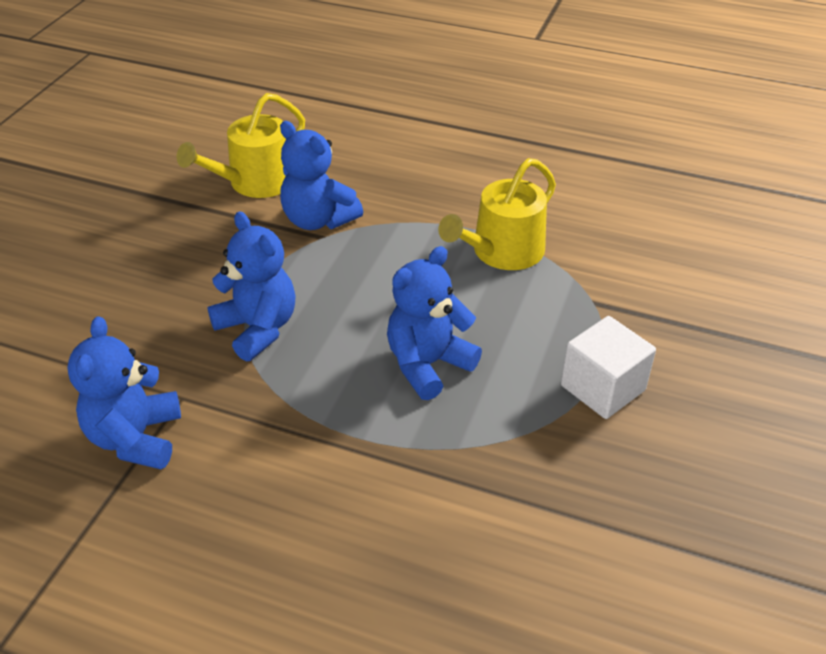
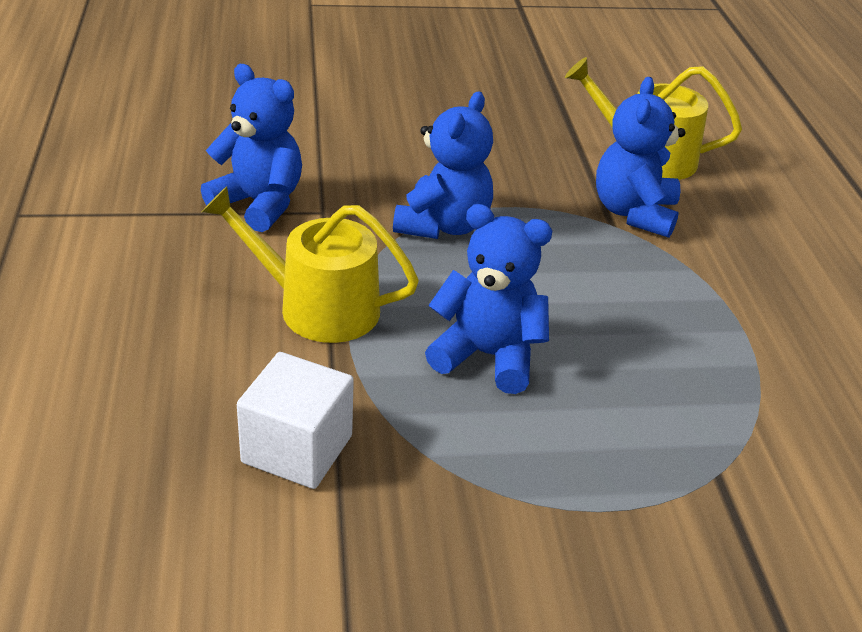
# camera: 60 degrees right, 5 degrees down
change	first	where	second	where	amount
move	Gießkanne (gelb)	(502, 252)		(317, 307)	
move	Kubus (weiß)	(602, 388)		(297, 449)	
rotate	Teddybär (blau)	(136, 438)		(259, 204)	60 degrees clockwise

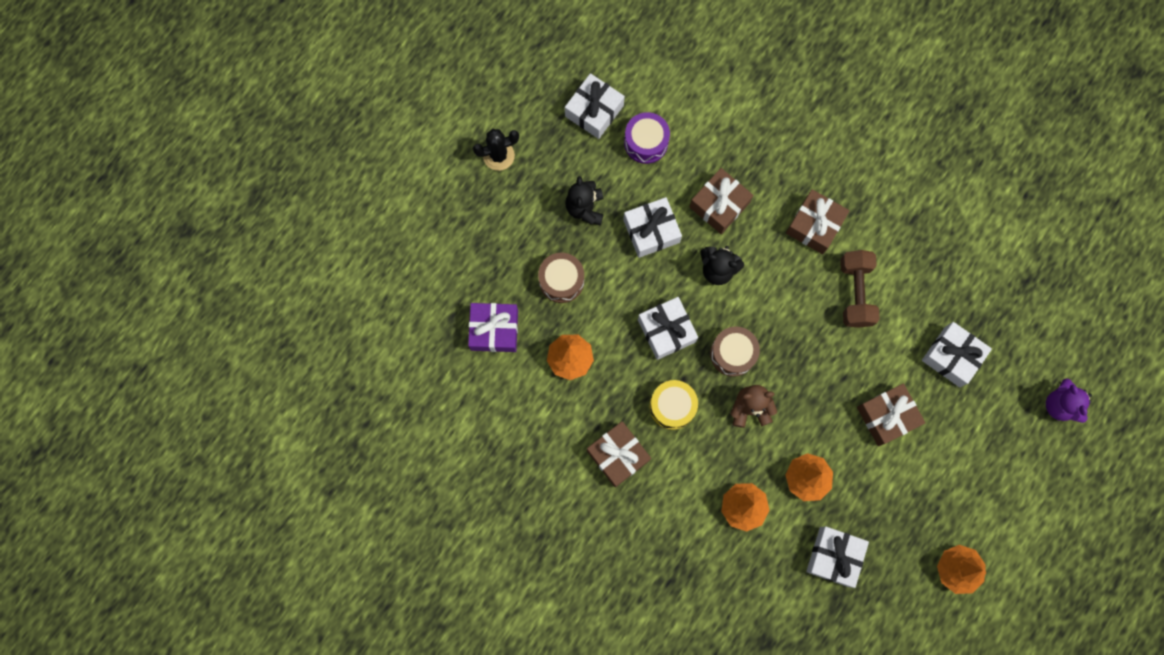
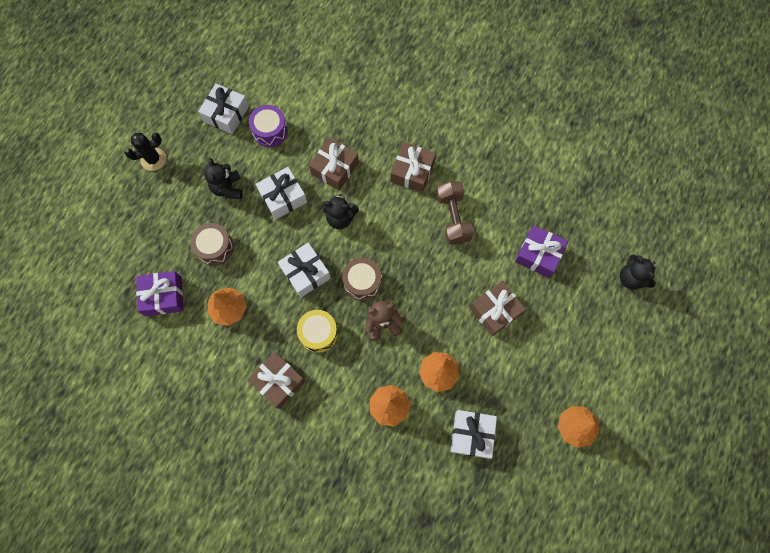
# camera: 10 degrees left, 5 degrees down
change	first	where	second	where	amount
recolor	Geschenk (weiß)	(952, 356)	Geschenk (lila)	(538, 254)	
recolor	Teddybär (lila)	(1060, 405)	Teddybär (schwarz)	(631, 278)	

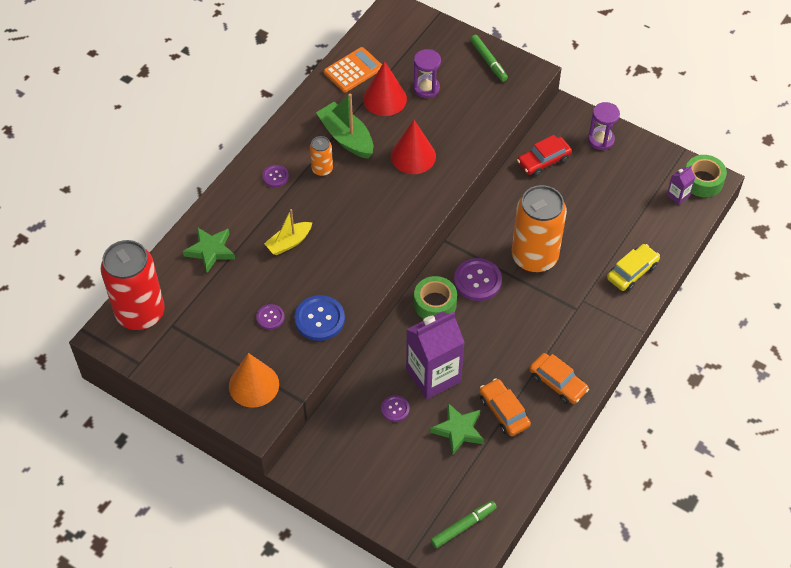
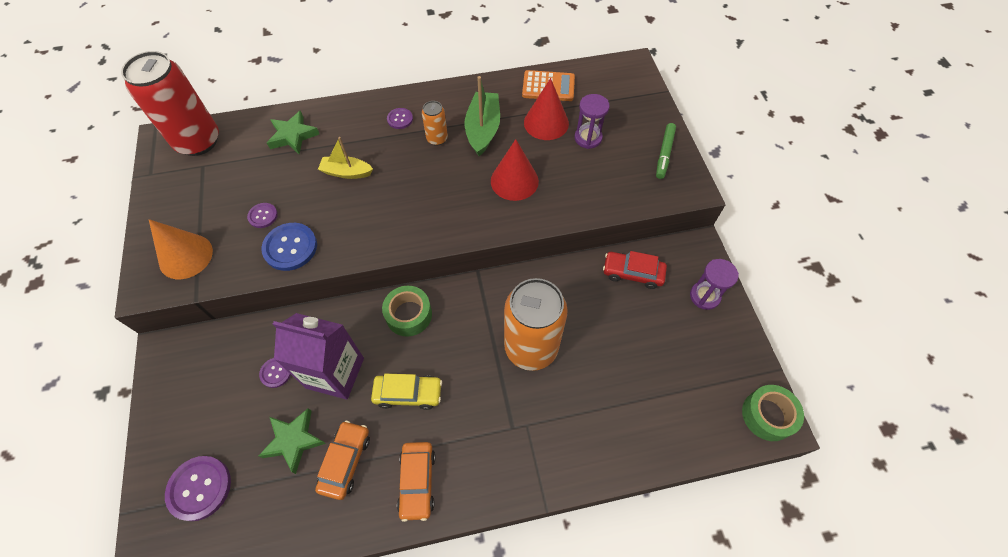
# camera: 45 degrees right, 5 degrees up
change	first	where	second	where	amount
delete	Filzstift (grün)	(463, 526)			
delete	Getränkekarton (lila)	(678, 195)			
move	Knopf (lila)	(477, 280)		(199, 488)	
move	Auto (gelb)	(632, 272)		(408, 394)	

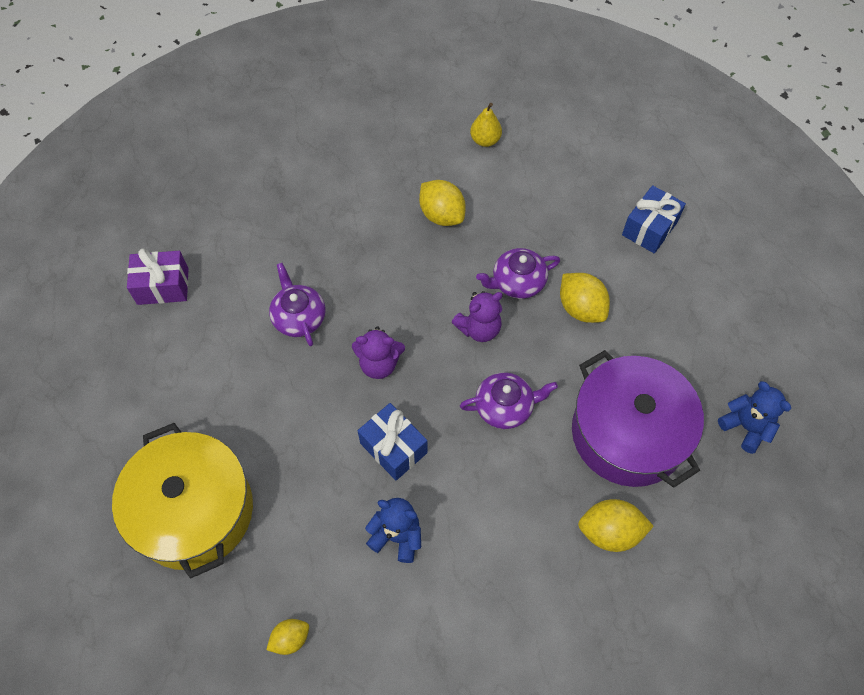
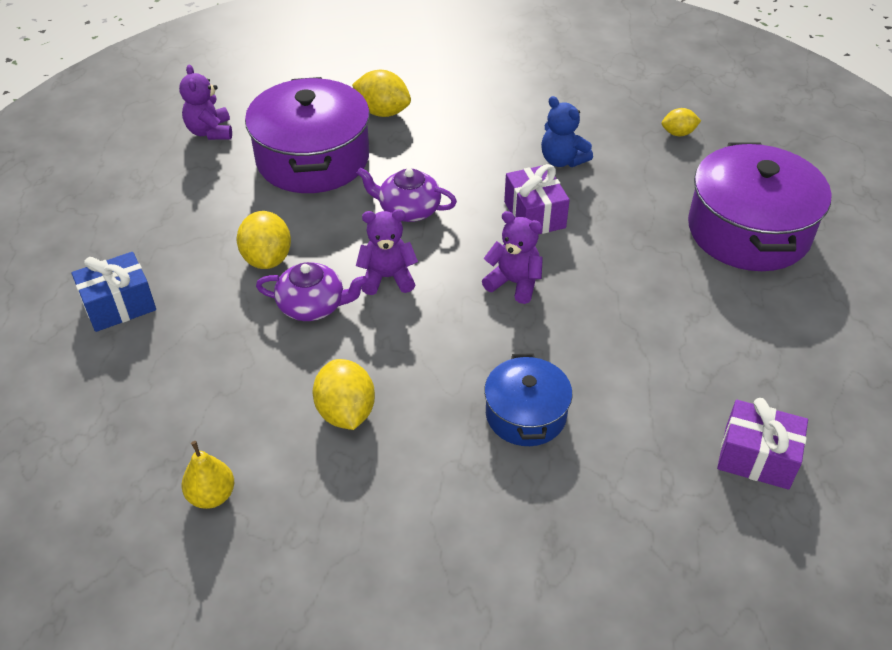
# camera: 155 degrees left, 15 degrees down
change	first	where	second	where	amount
delete	Teekanne (lila)	(299, 317)			
insert			Kochtopf (blau)	(526, 414)	
recolor	Kochtopf (gelb)	(194, 511)	Kochtopf (lila)	(748, 230)	
recolor	Geschenk (blau)	(393, 448)	Geschenk (lila)	(534, 215)	
recolor	Teddybär (blau)	(746, 427)	Teddybär (lila)	(210, 132)	

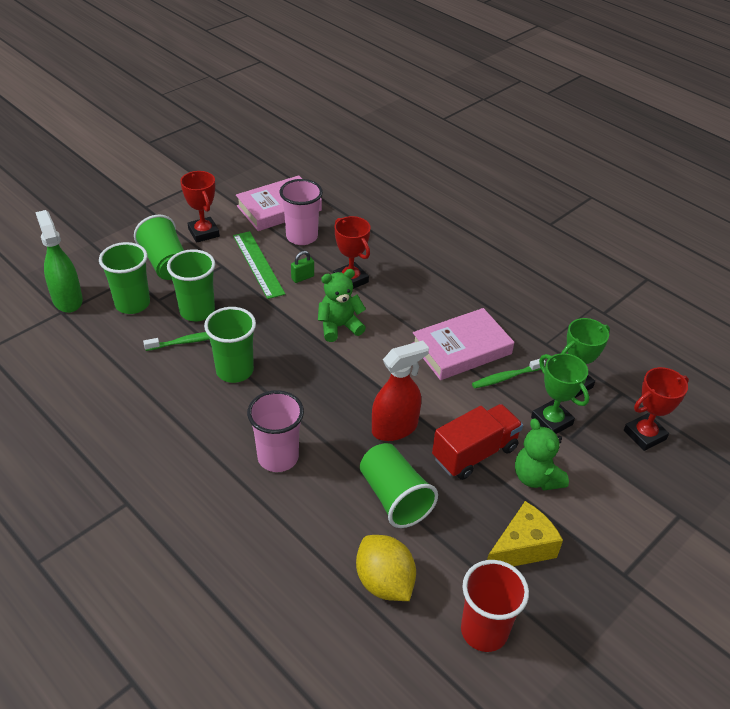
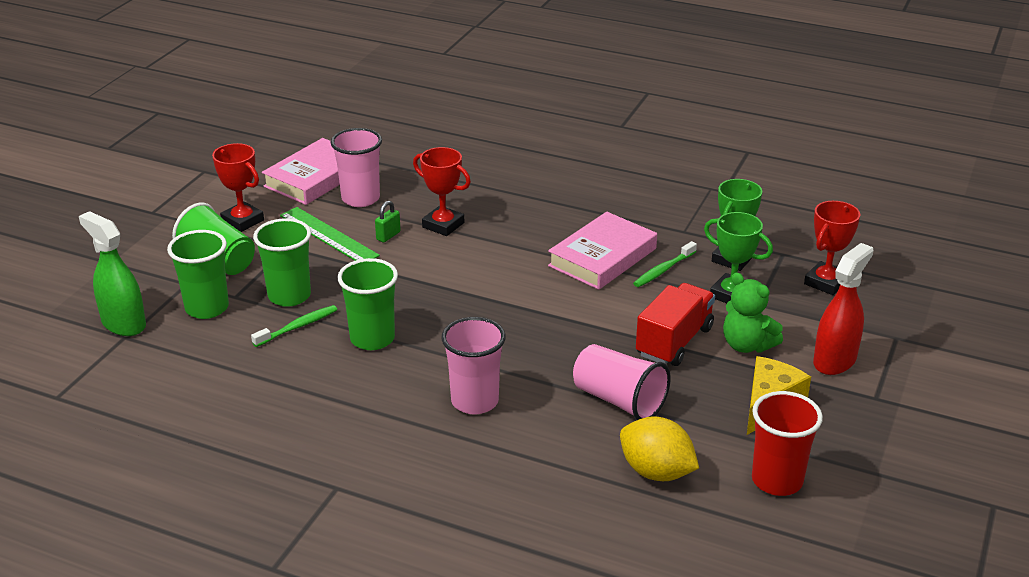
# camera: 20 degrees left, 10 degrees down
change	first	where	second	where	amount
delete	Teddybär (grün)	(339, 327)			
move	Sprühflasche (rot)	(395, 428)		(835, 361)	
recolor	Becher (grün)	(394, 497)	Becher (rosa)	(619, 401)	

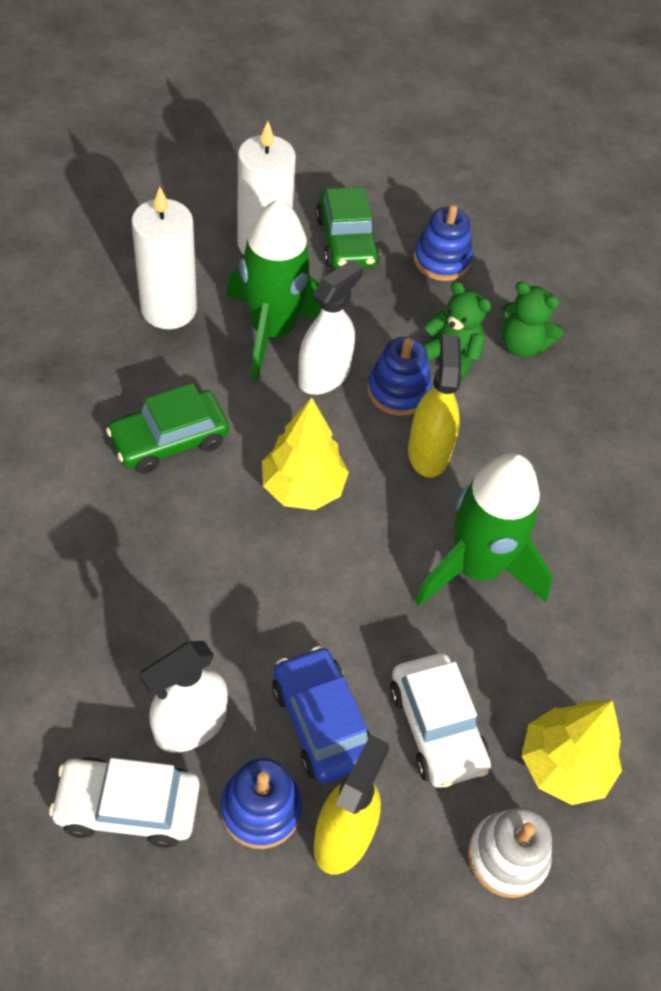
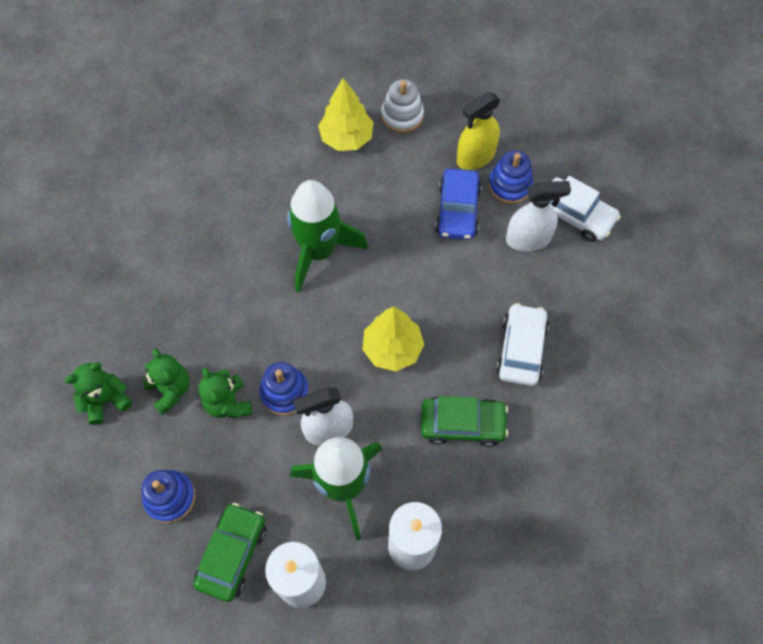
# camera: 145 degrees left, 10 degrees up
change	first	where	second	where	amount
delete	Sprühflasche (gelb)	(428, 452)			
insert			Teddybär (grün)	(106, 400)	
move	Auto (weiß)	(437, 727)		(521, 349)	

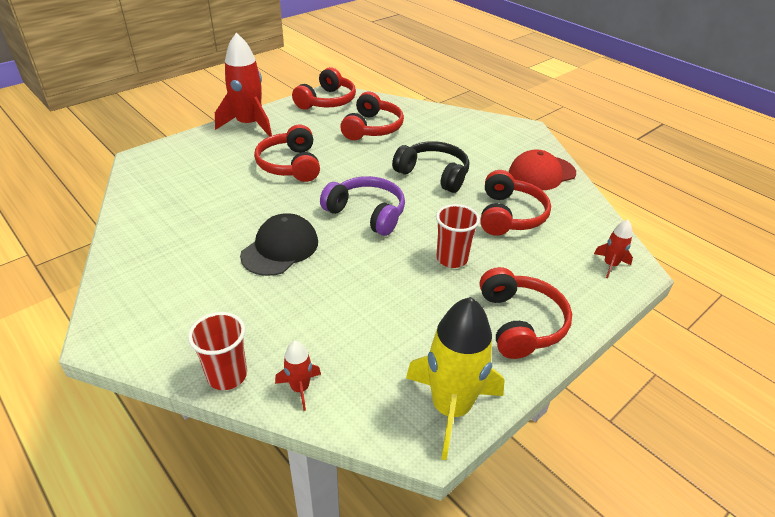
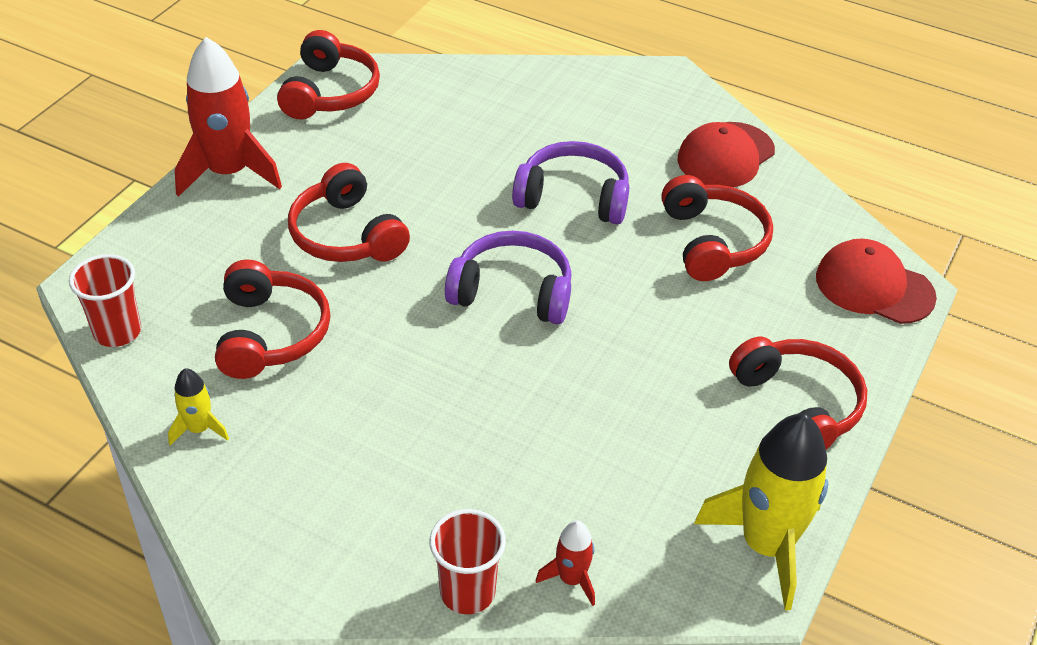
# camera: 20 degrees left, 5 degrees up
change	first	where	second	where	amount
delete	Kappe (schwarz)	(280, 248)			
insert			Rakete (gelb)	(199, 429)	
move	Kopfhörer (rot)	(372, 128)		(271, 334)	
move	Becher (rot)	(452, 259)		(117, 332)	
replace	Rakete (rot)	(610, 265)	Kappe (rot)	(874, 287)	
recolor	Kopfhörer (schwarz)	(433, 174)	Kopfhörer (lila)	(573, 197)	

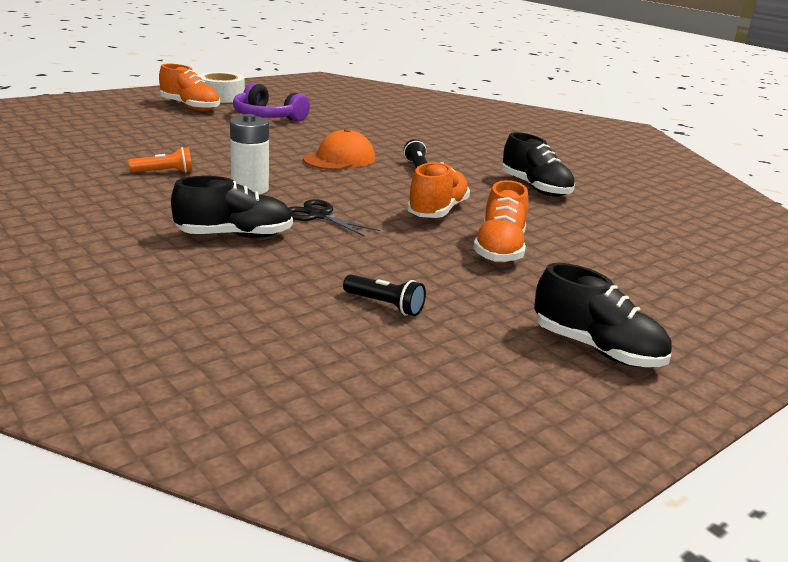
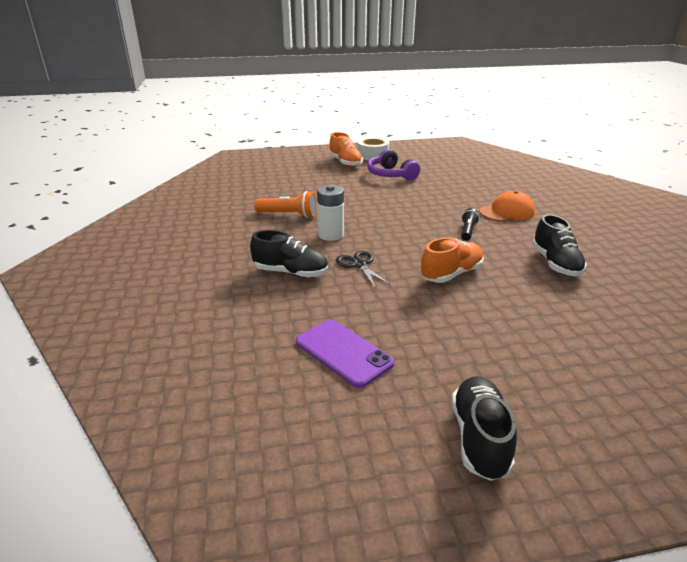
# camera: 30 degrees right, 5 degrees up
change	first	where	second	where	amount
delete	Schuh (orange)	(499, 250)			
move	Kappe (orange)	(339, 159)		(507, 212)	
replace	Taschenlampe (schwarz)	(385, 305)	Handy (lila)	(343, 352)	
rotate	Schuh (schwarz)	(597, 349)		(479, 438)	150 degrees counterclockwise
resize	Taschenlampe (orange)	(164, 172)		(288, 214)	x1.52

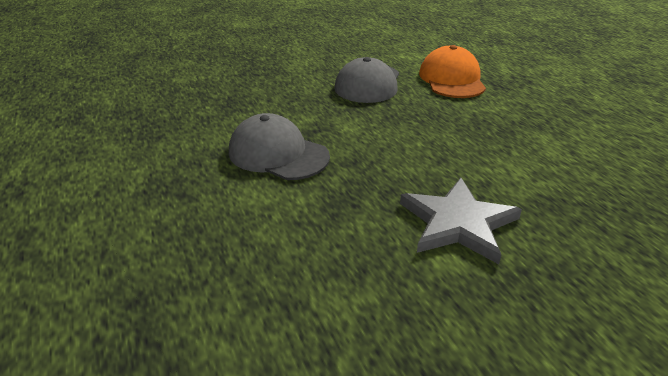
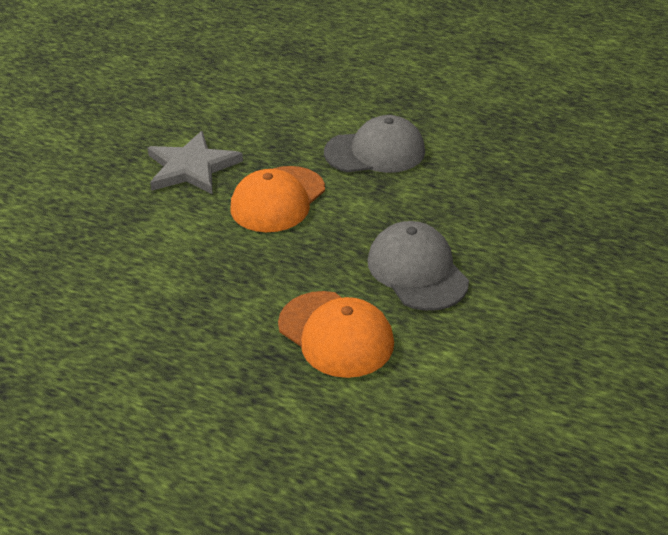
# camera: 140 degrees right, 5 degrees up
change	first	where	second	where	amount
insert			Kappe (orange)	(278, 199)	

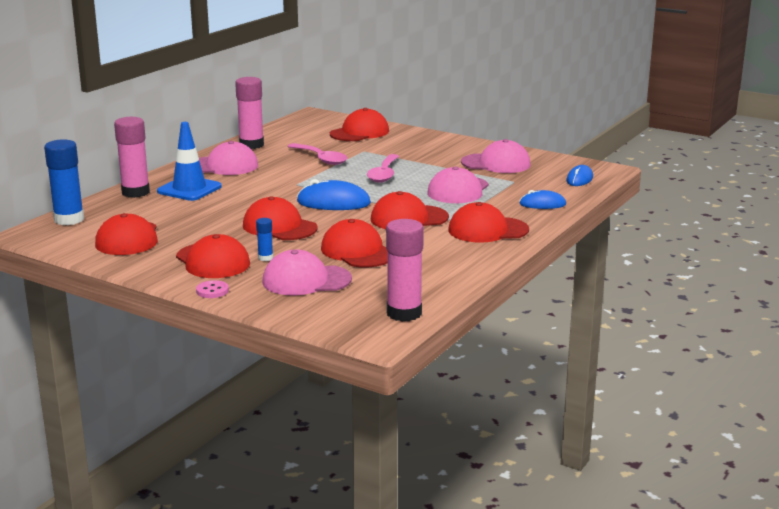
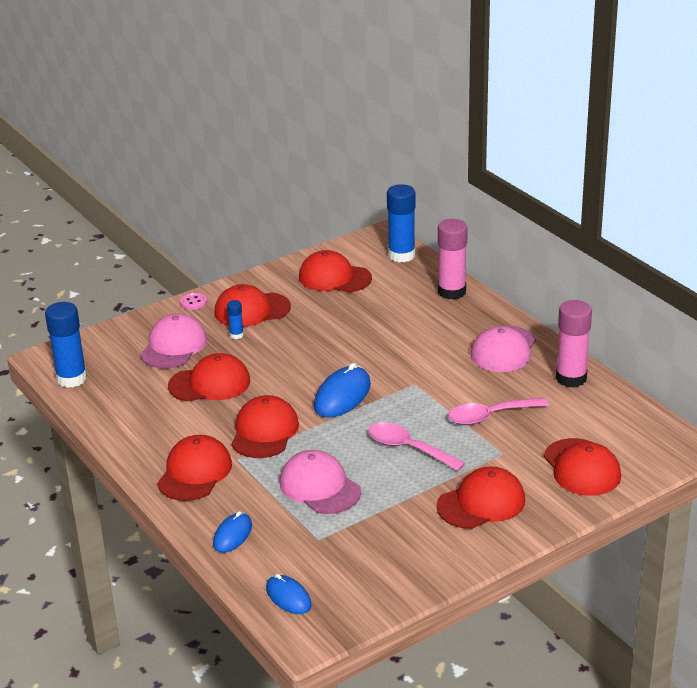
# camera: 115 degrees right, 10 degrees up
change	first	where	second	where	amount
delete	Leitkegel (blau)	(189, 189)			
delete	Kappe (rosa)	(496, 163)			
move	Kappe (rot)	(279, 227)		(481, 503)	
recolor	Klebestift (rosa)	(404, 313)	Klebestift (blau)	(71, 379)	

